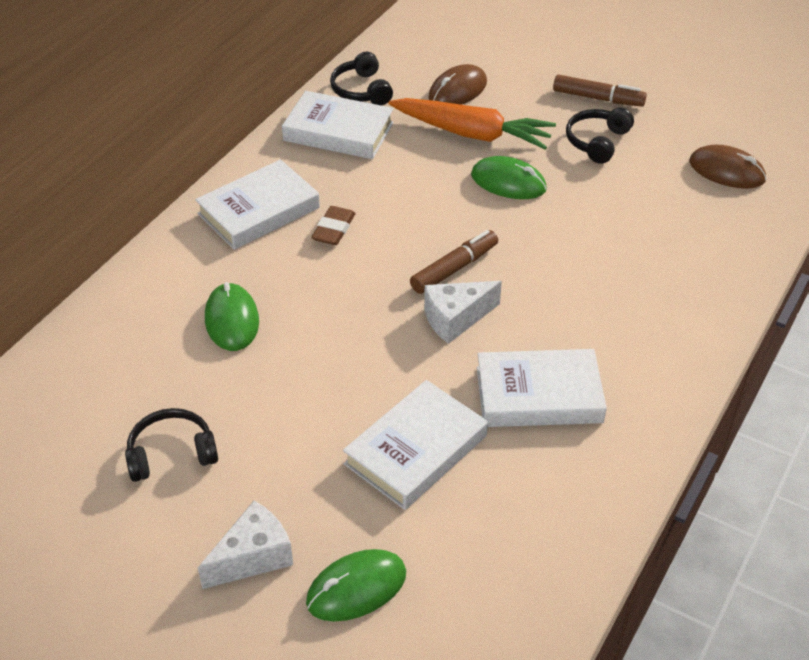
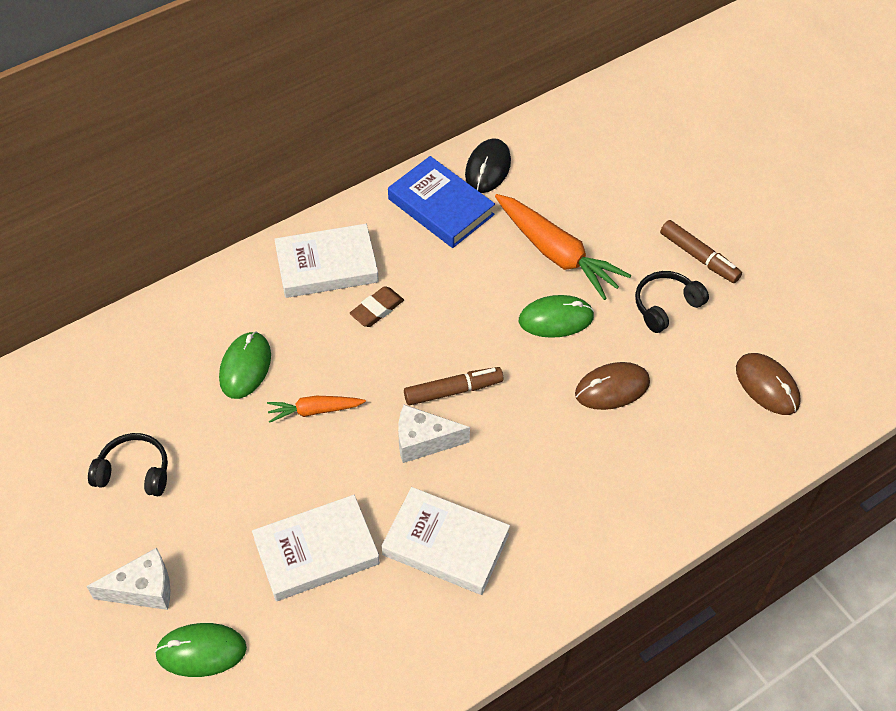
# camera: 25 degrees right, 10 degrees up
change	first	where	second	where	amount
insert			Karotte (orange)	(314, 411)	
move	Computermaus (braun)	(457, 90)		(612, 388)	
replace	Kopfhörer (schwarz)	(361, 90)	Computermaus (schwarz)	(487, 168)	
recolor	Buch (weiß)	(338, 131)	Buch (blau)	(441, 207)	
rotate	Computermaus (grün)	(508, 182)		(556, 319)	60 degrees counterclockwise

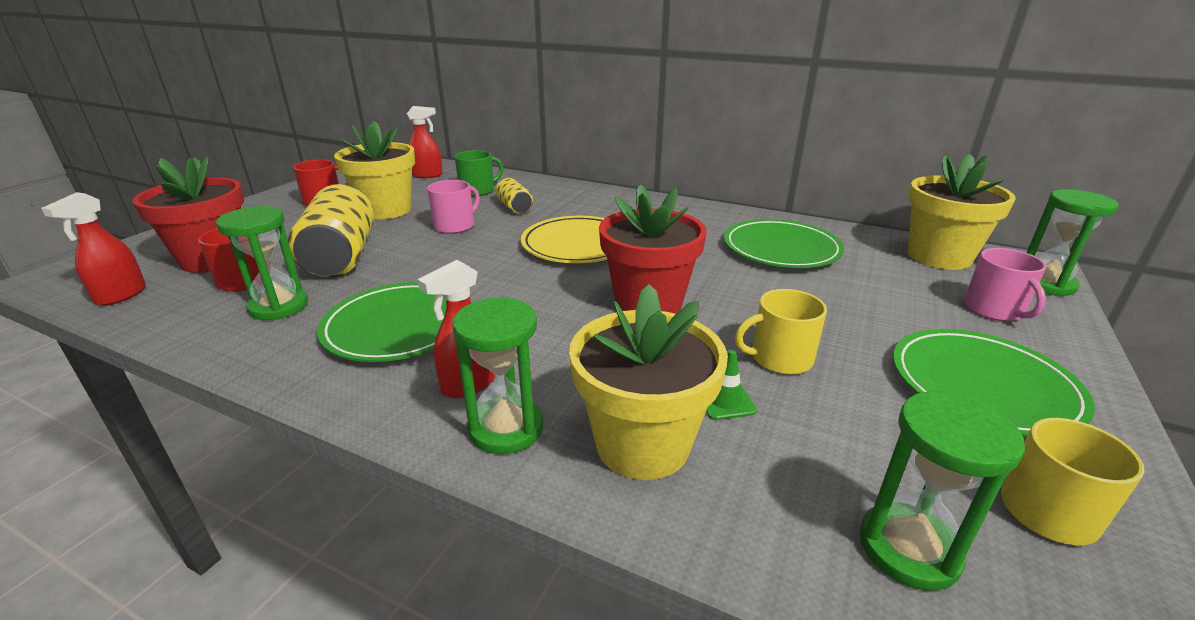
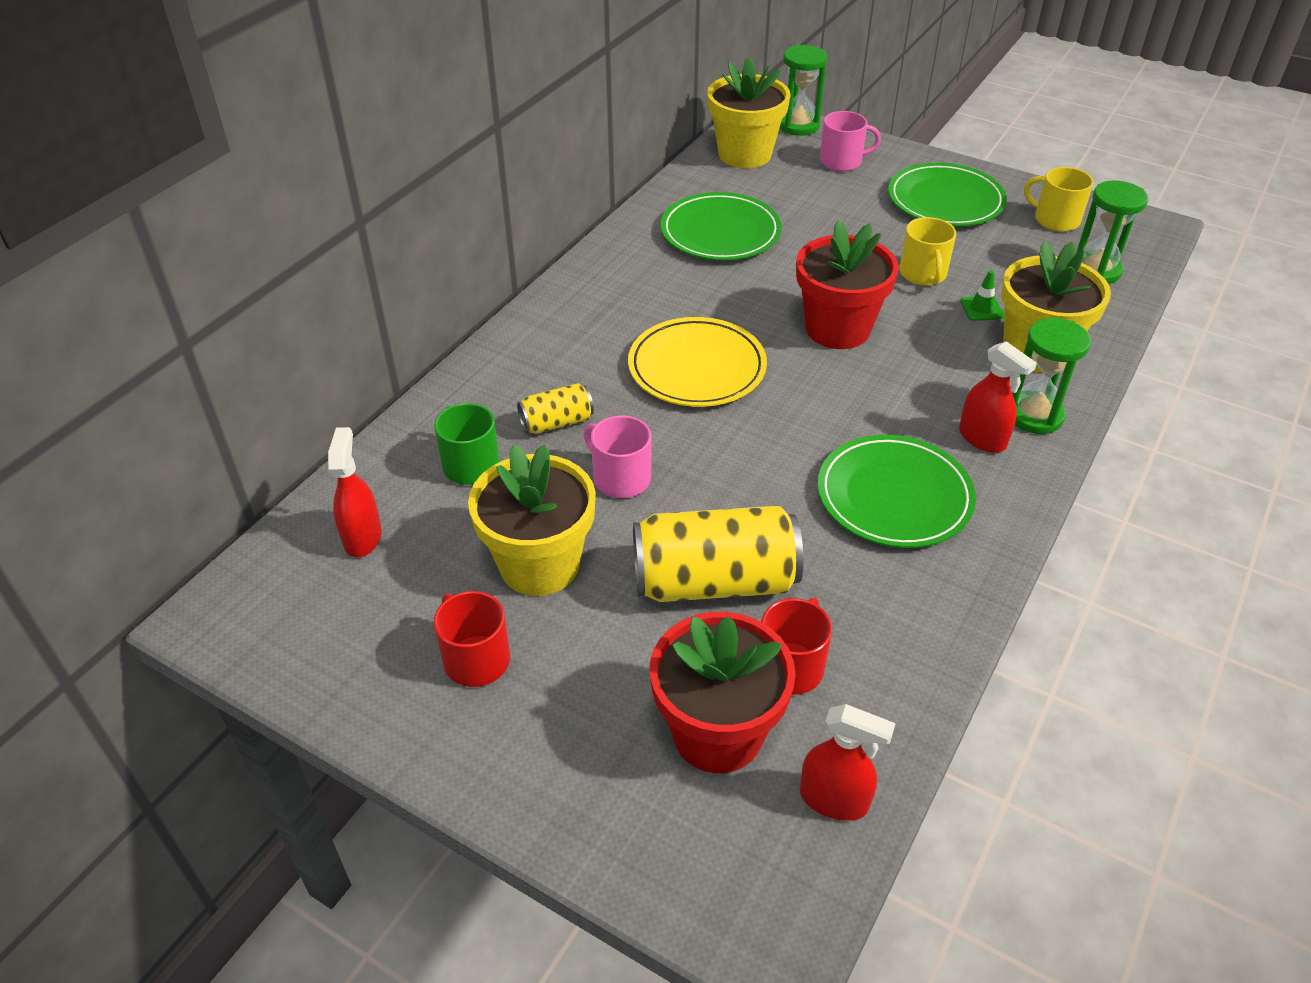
# camera: 85 degrees left, 15 degrees up
change	first	where	second	where	amount
delete	Sanduhr (grün)	(279, 306)			

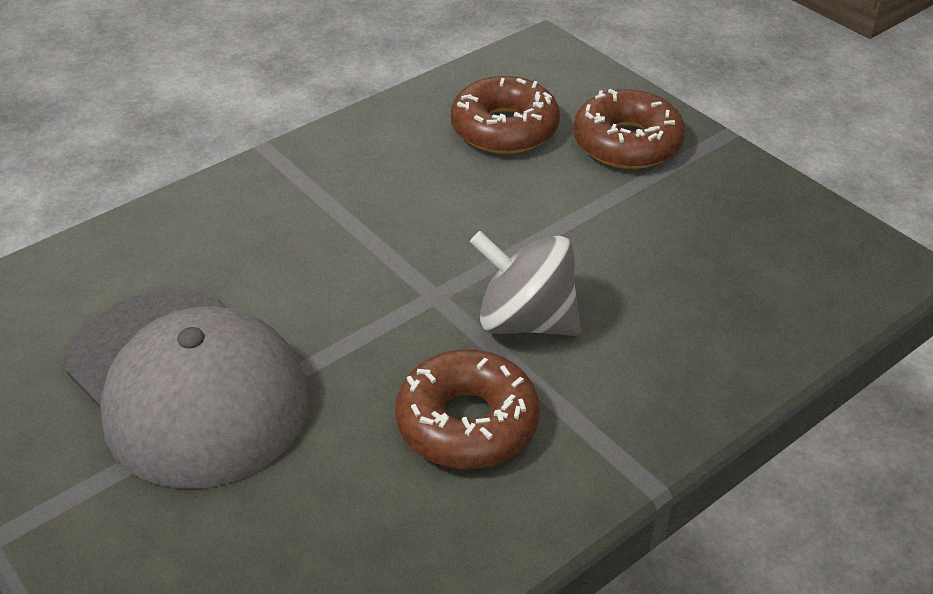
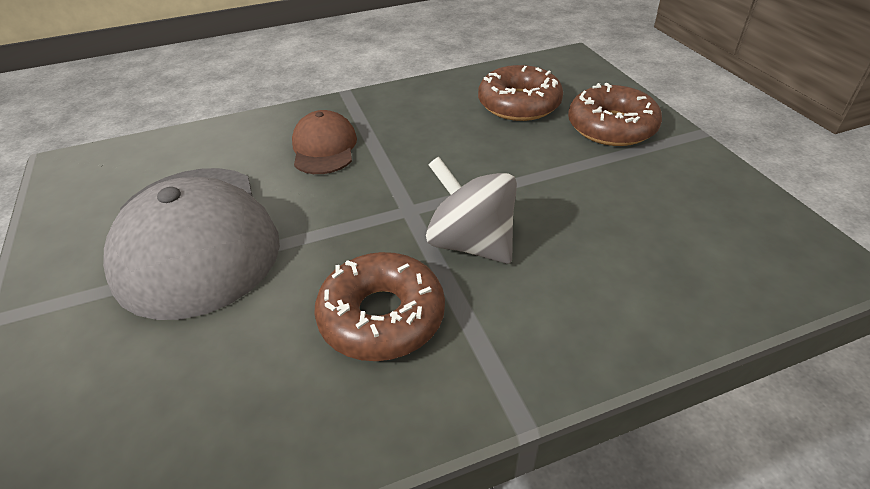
# camera: 20 degrees right, 0 degrees up
change	first	where	second	where	amount
insert			Kappe (braun)	(324, 148)	

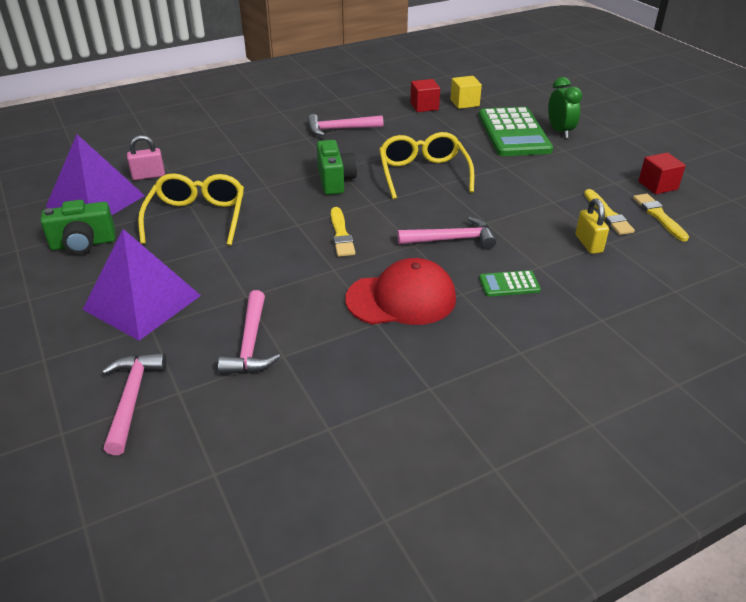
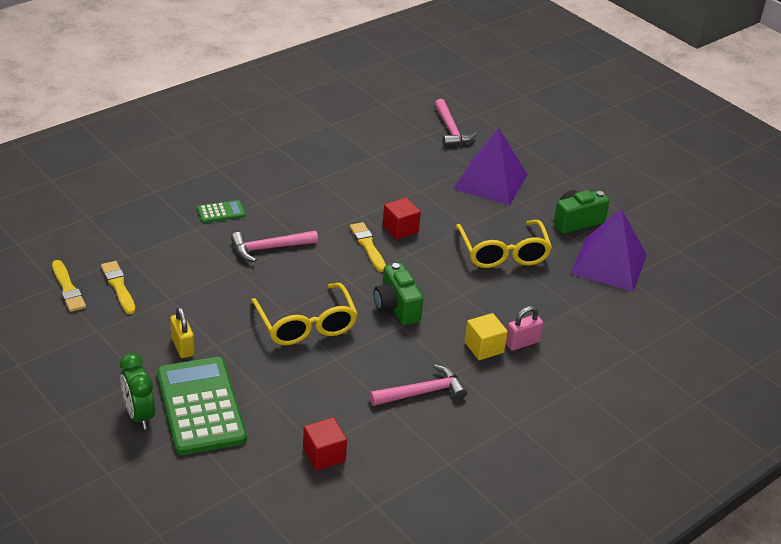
# camera: 165 degrees right, 0 degrees up
change	first	where	second	where	amount
delete	Hammer (rosa)	(250, 344)			
delete	Kappe (rot)	(401, 298)			
move	Vorhängeschloss (rosa)	(148, 176)		(522, 343)	
move	Kubus (gelb)	(464, 103)		(484, 347)	
move	Vorhängeschloss (gelb)	(588, 244)		(182, 346)	
move	Kubus (rot)	(657, 185)		(400, 229)	

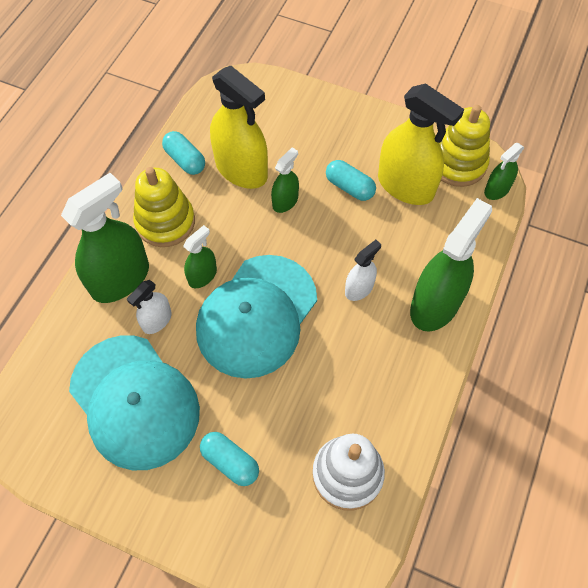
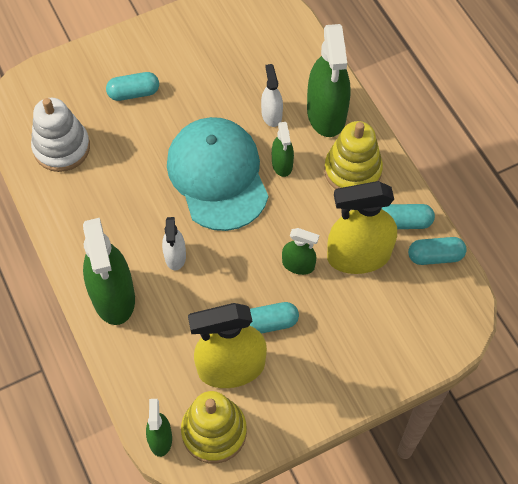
# camera: 130 degrees right, 0 degrees up
change	first	where	second	where	amount
delete	Kappe (türkis)	(134, 401)			
insert			Kapsel (türkis)	(435, 256)	
rotate	Sprühflasche (grün)	(285, 201)		(298, 265)	60 degrees counterclockwise

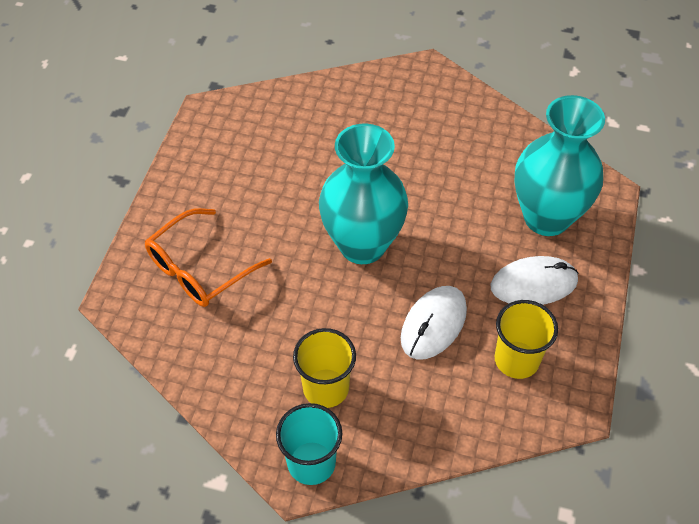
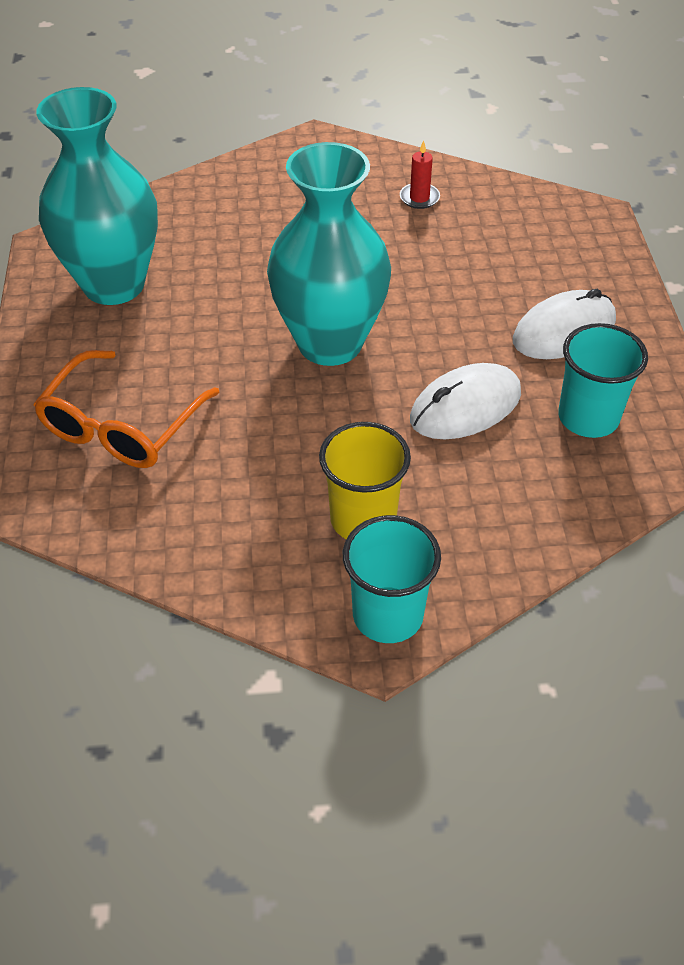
# camera: 20 degrees left, 5 degrees down
change	first	where	second	where	amount
insert			Kerze (rot)	(419, 198)	
move	Vase (türkis)	(546, 217)		(114, 284)	
recolor	Becher (gelb)	(516, 360)	Becher (türkis)	(588, 417)	
rotate	Computermaus (weiß)	(433, 324)		(465, 407)	45 degrees clockwise

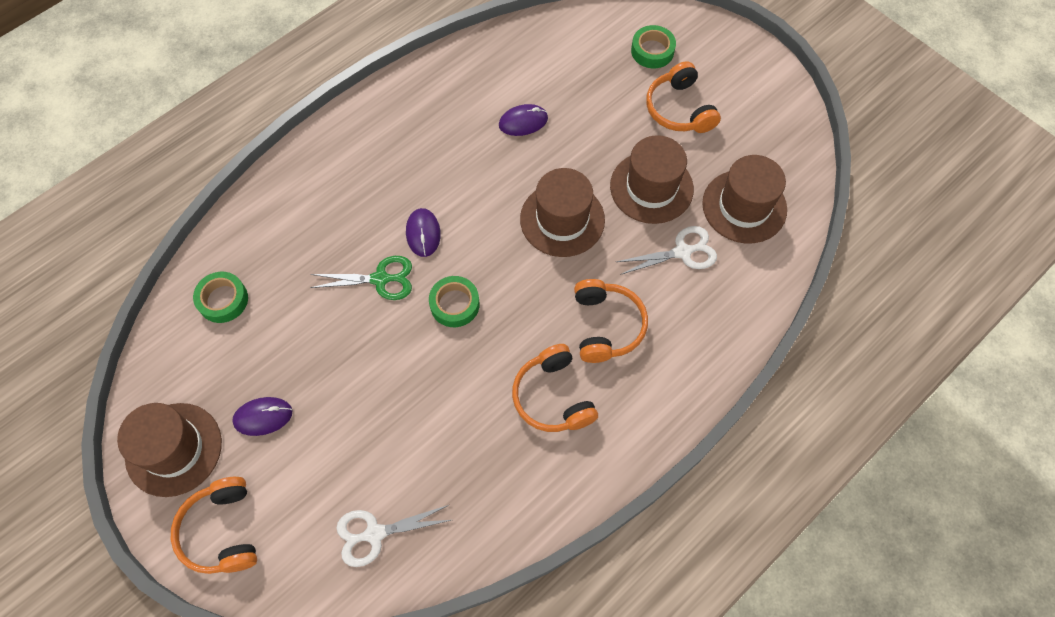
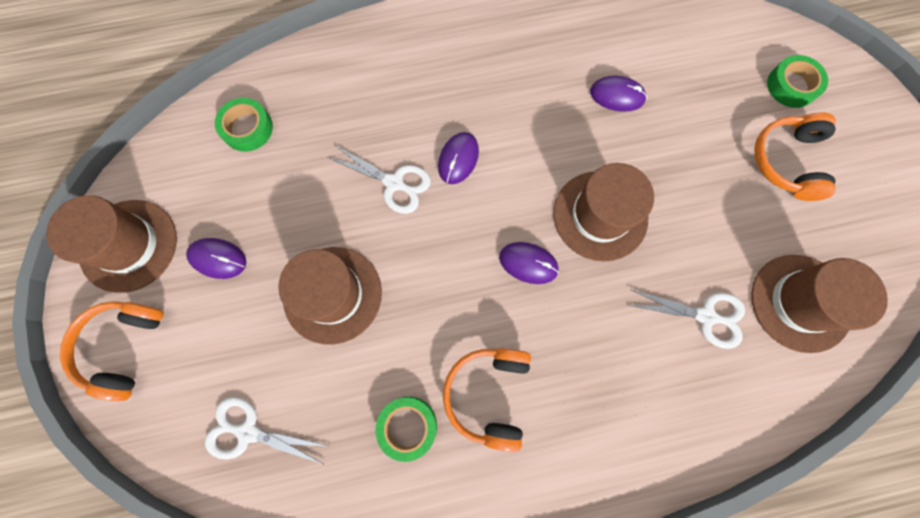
# camera: 30 degrees right, 10 degrees up
change	first	where	second	where	amount
delete	Kopfhörer (orange)	(606, 326)			
insert			Computermaus (lila)	(528, 263)	
move	Klebeband (grün)	(454, 304)		(407, 427)	
move	Hut (braun)	(651, 187)		(332, 294)	
recolor	Schere (grün)	(380, 279)	Schere (weiß)	(394, 183)	

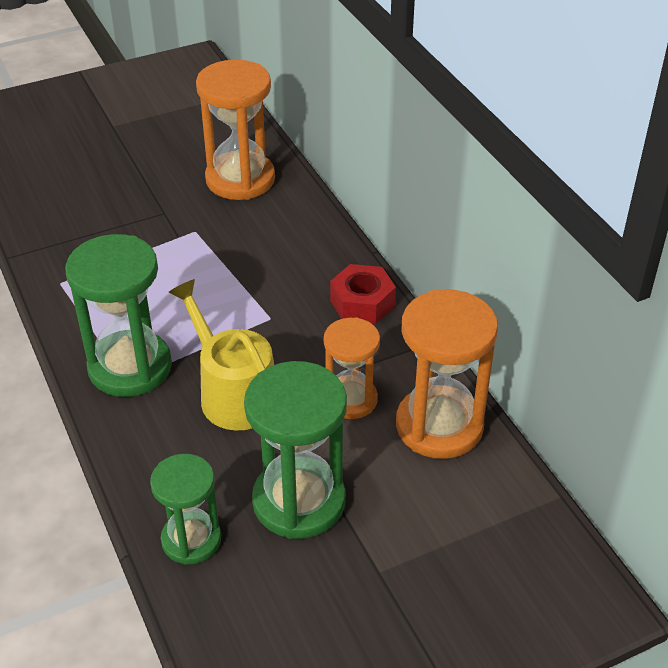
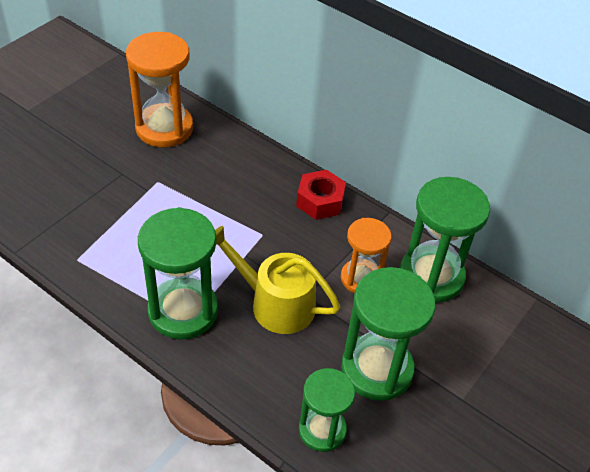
# camera: 30 degrees left, 5 degrees up
change	first	where	second	where	amount
recolor	Sanduhr (orange)	(439, 426)	Sanduhr (grün)	(431, 276)	

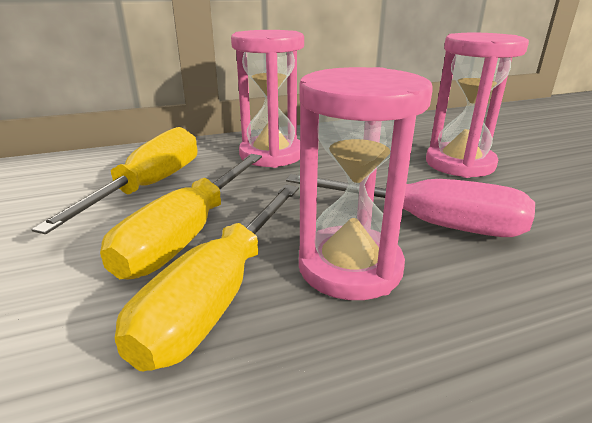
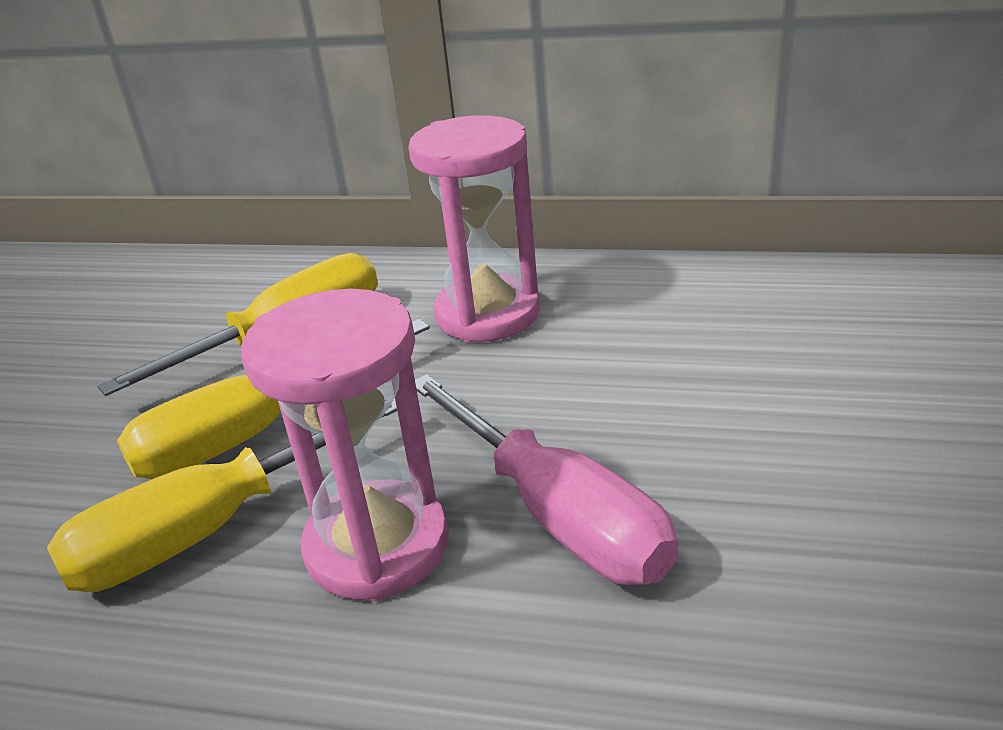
# camera: 35 degrees right, 5 degrees up
change	first	where	second	where	amount
delete	Sanduhr (rosa)	(459, 164)			

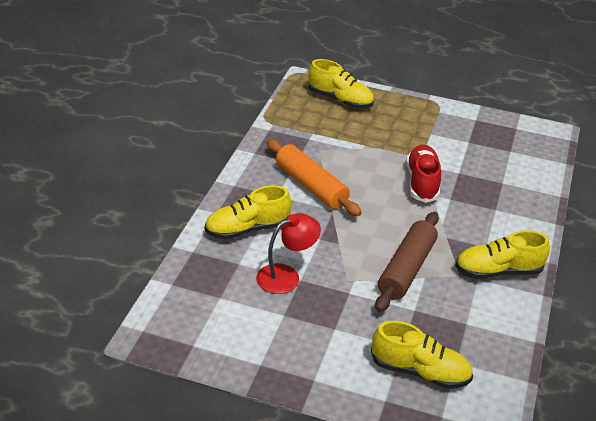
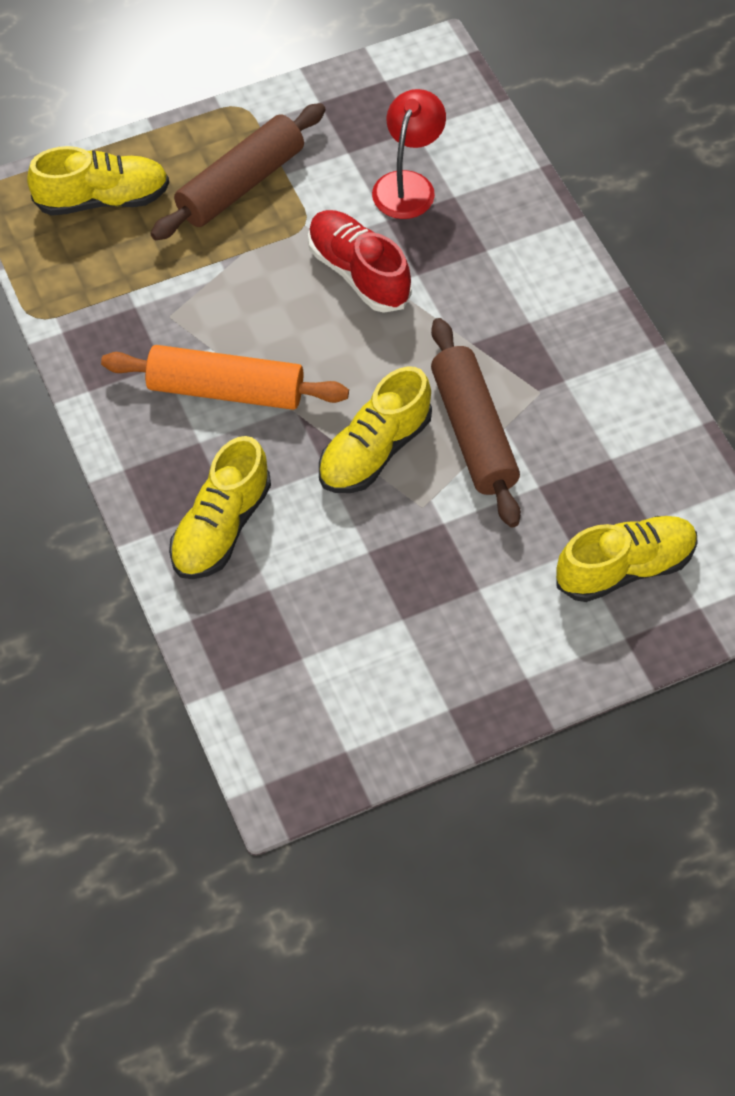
# camera: 40 degrees left, 20 degrees up
change	first	where	second	where	amount
insert			Nudelholz (braun)	(240, 184)	
move	Lampe (rot)	(286, 276)		(408, 184)	
move	Schuh (gelb)	(498, 271)		(374, 450)	

